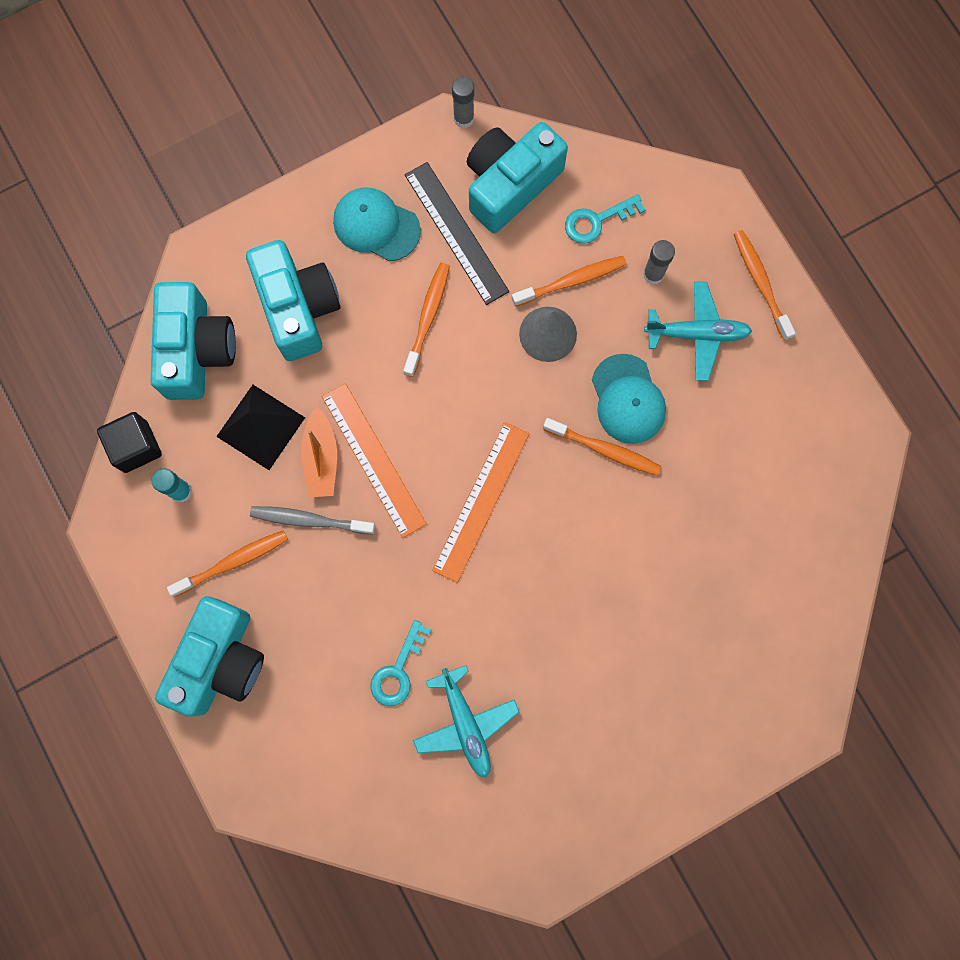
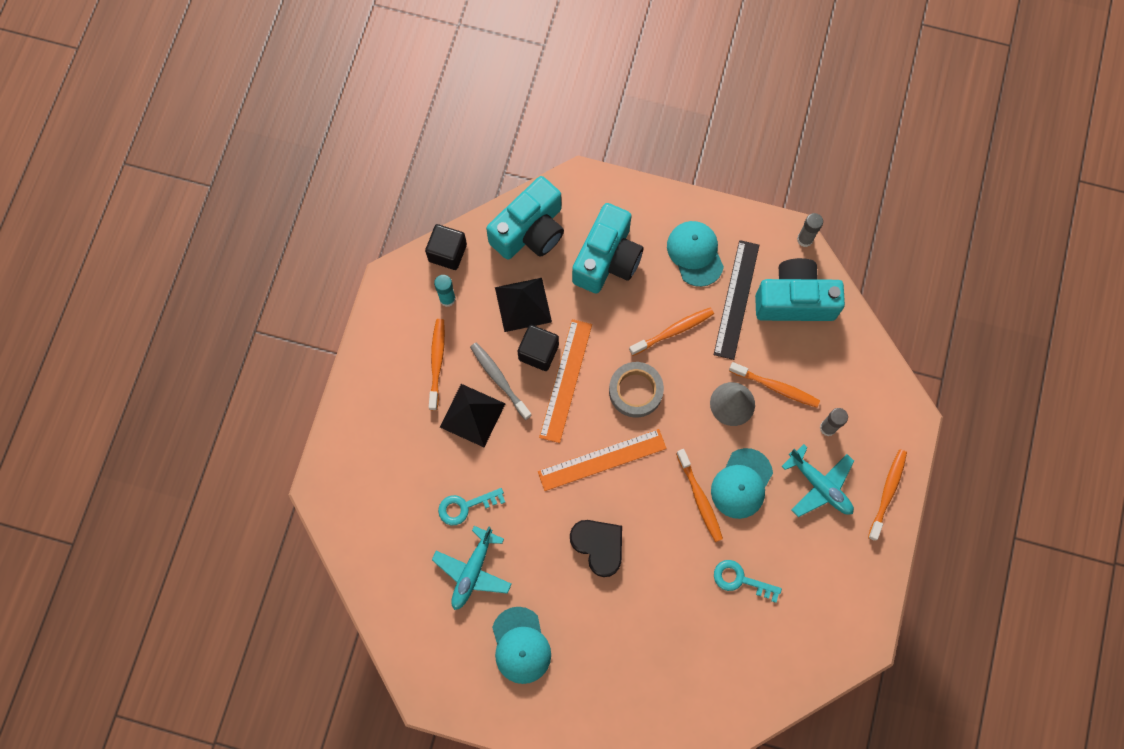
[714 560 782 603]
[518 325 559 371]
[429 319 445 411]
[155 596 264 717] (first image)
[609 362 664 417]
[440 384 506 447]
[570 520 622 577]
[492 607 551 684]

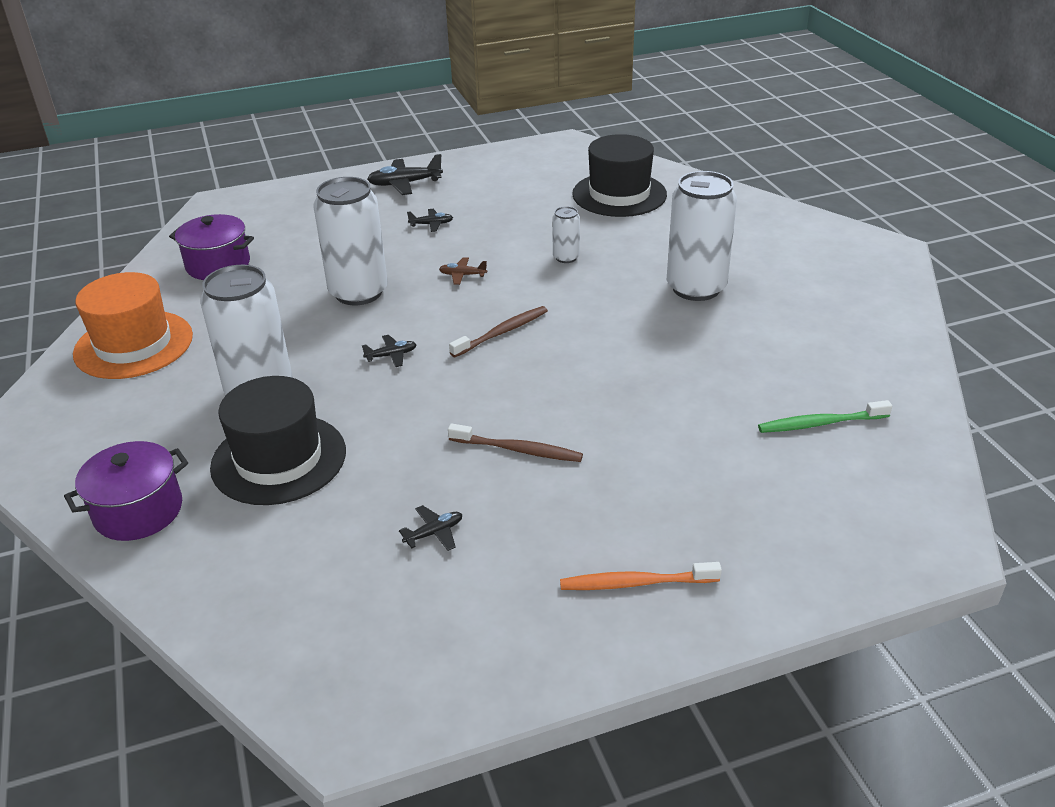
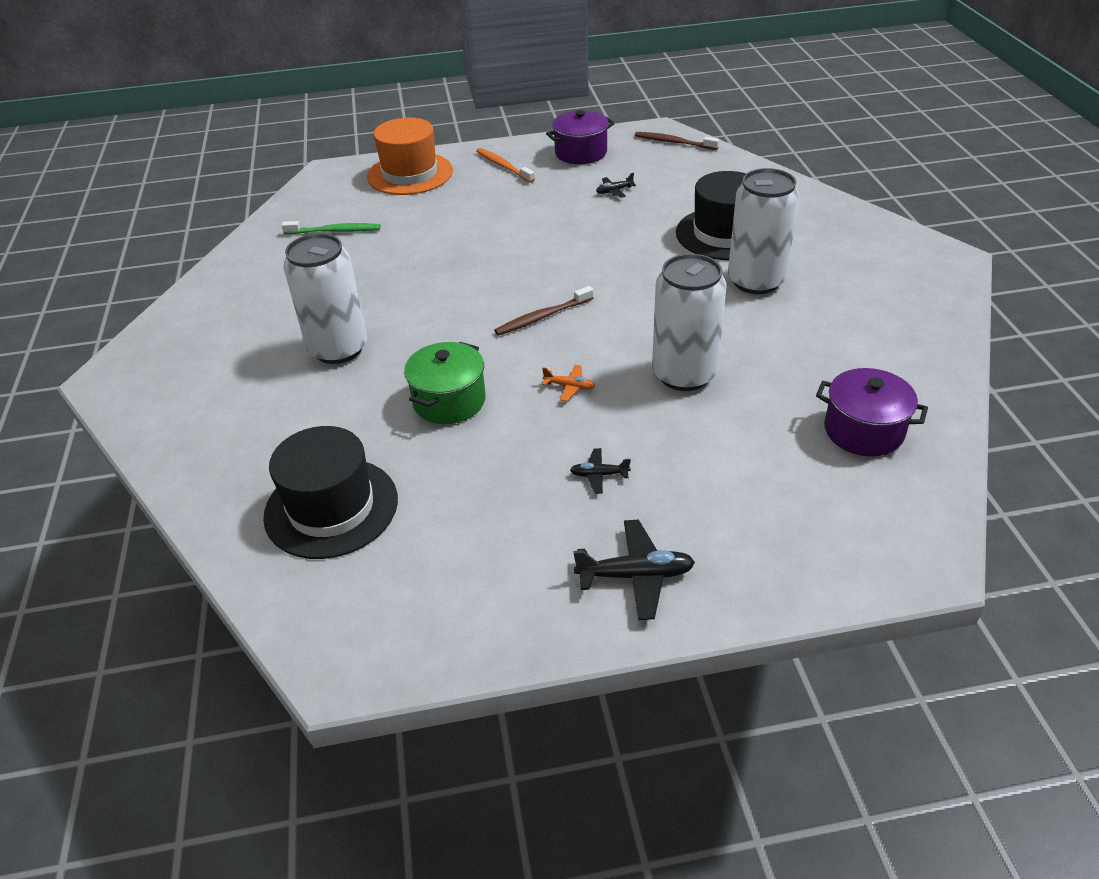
[404 342 486 424]
[542 365 595 402]
[367 118 453 195]
[362 335 417 367] (first image)
[635 132 719 150]
[546 110 615 164]
[476 148 535 183]

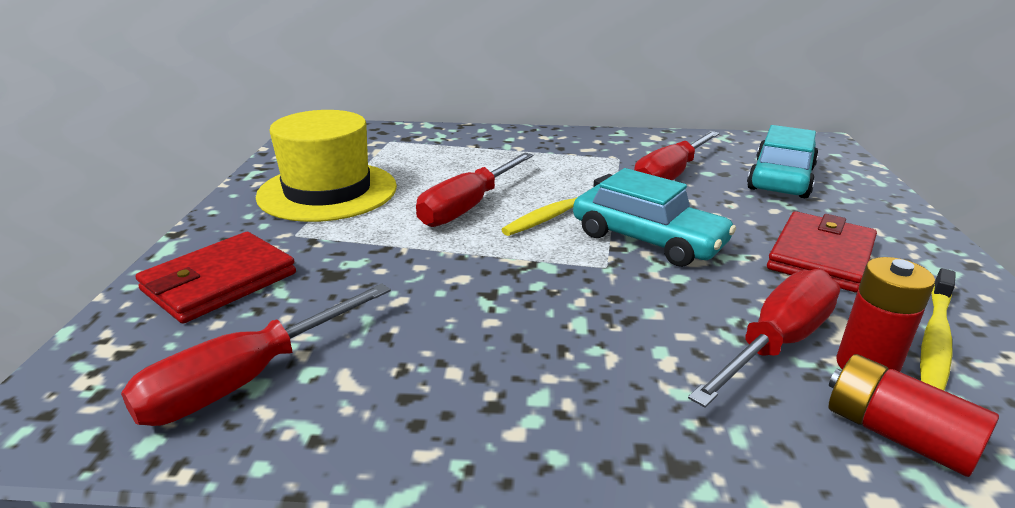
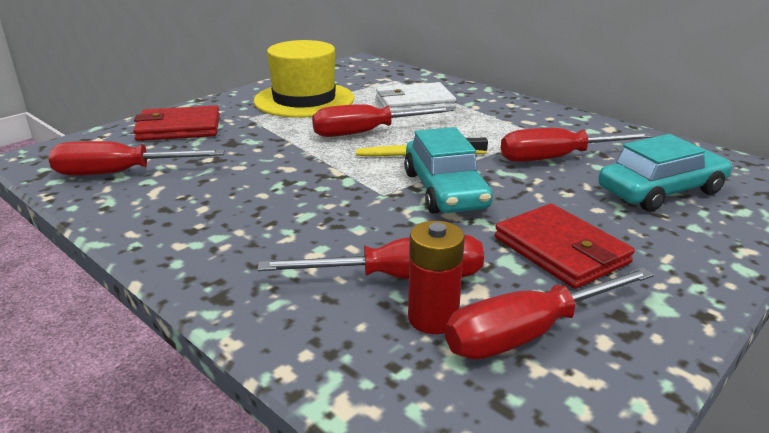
[495 204 635 289]
[445 267 654 359]
[829 354 999 477] (first image)
[376 82 456 113]

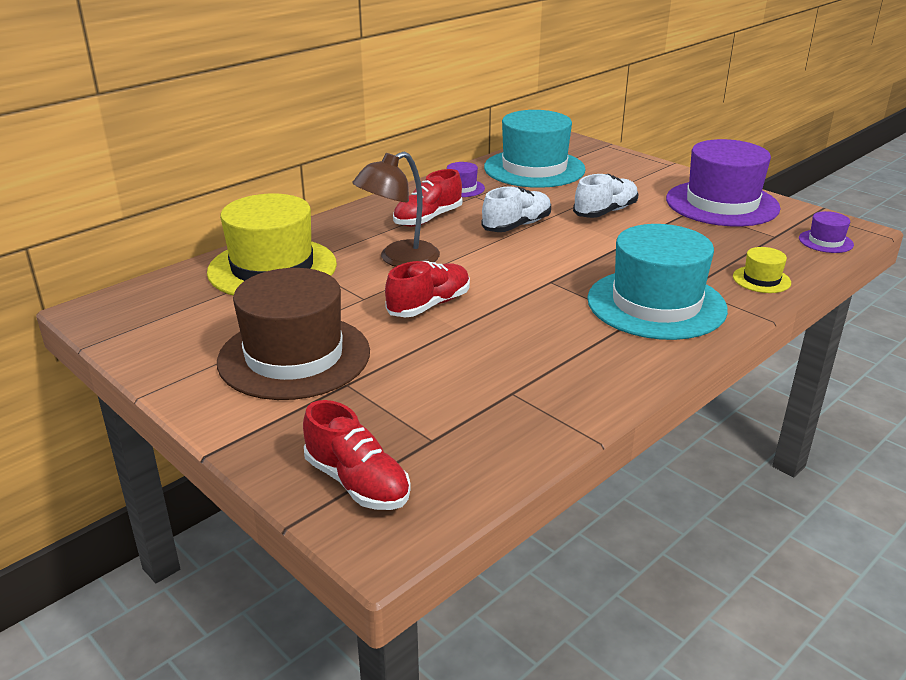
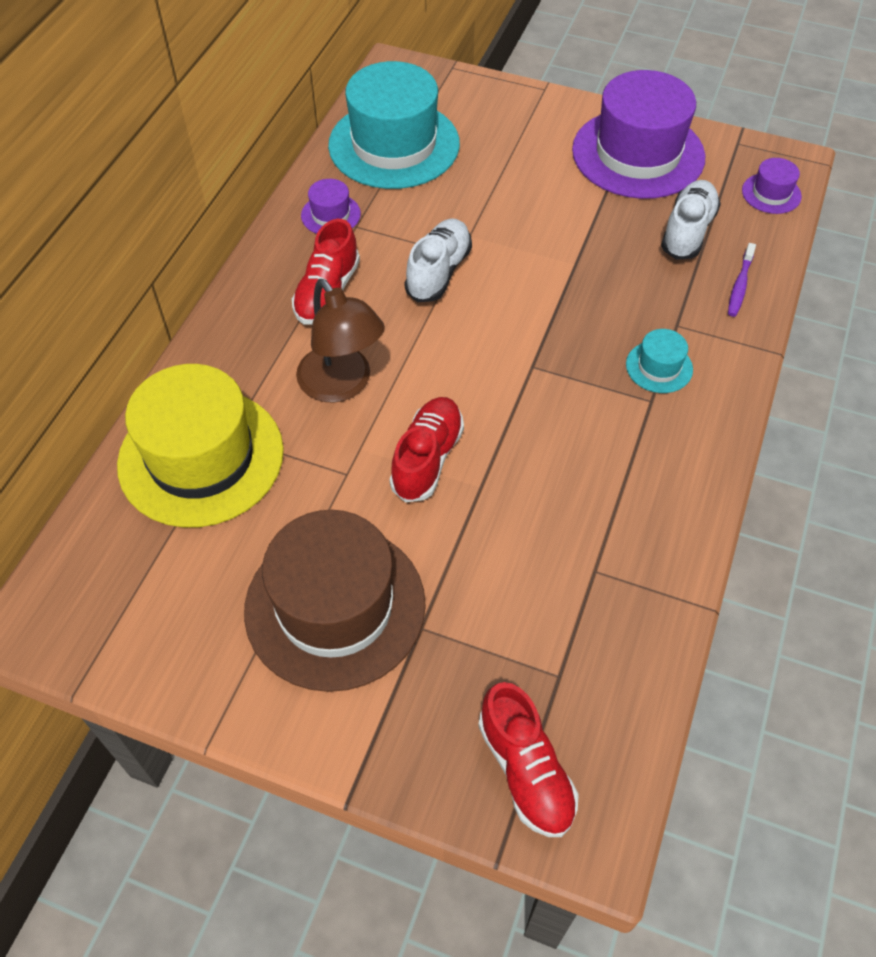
[296 279 385 403]
[661 180 721 260]
[626 329 693 393]
[728 243 756 317]
[478 682 579 837]

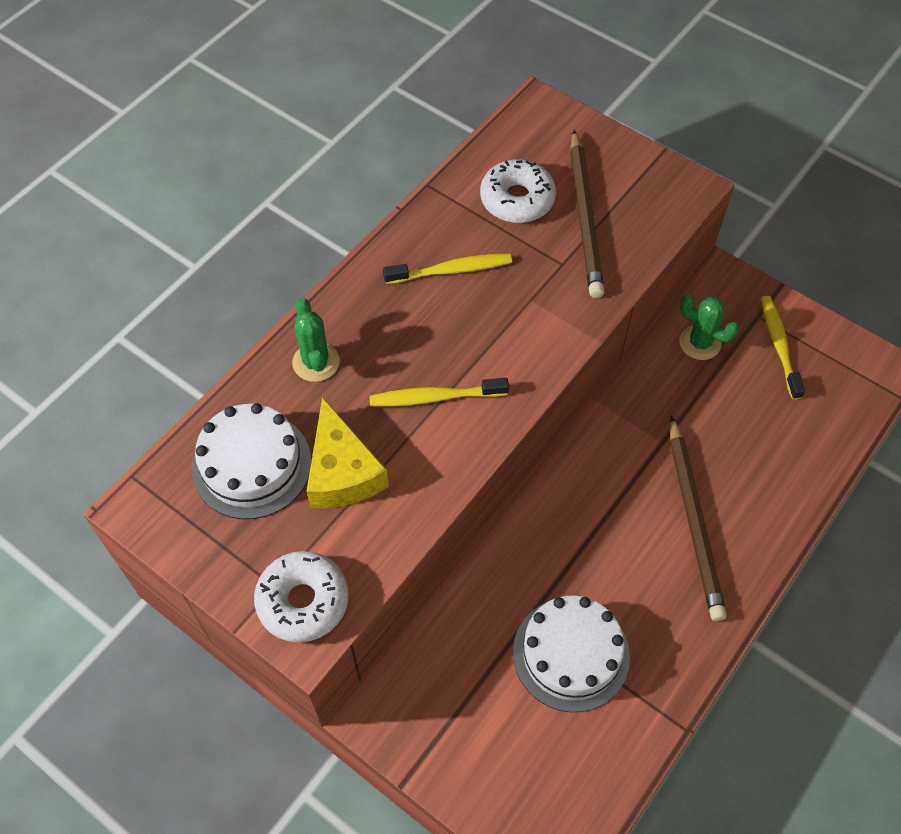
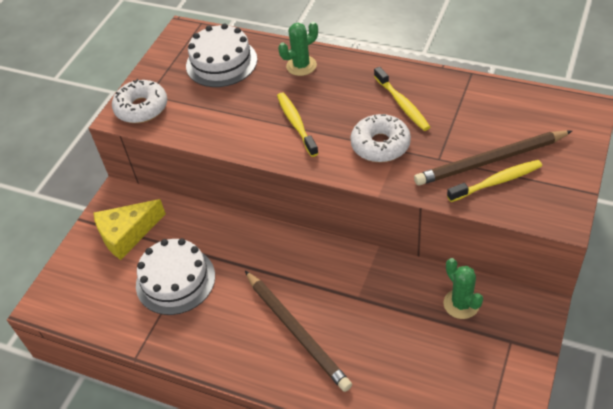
[350 114 411 162]
[444 258 483 319]
[447 160 542 202]
[94 199 166 260]
[245 271 352 392]

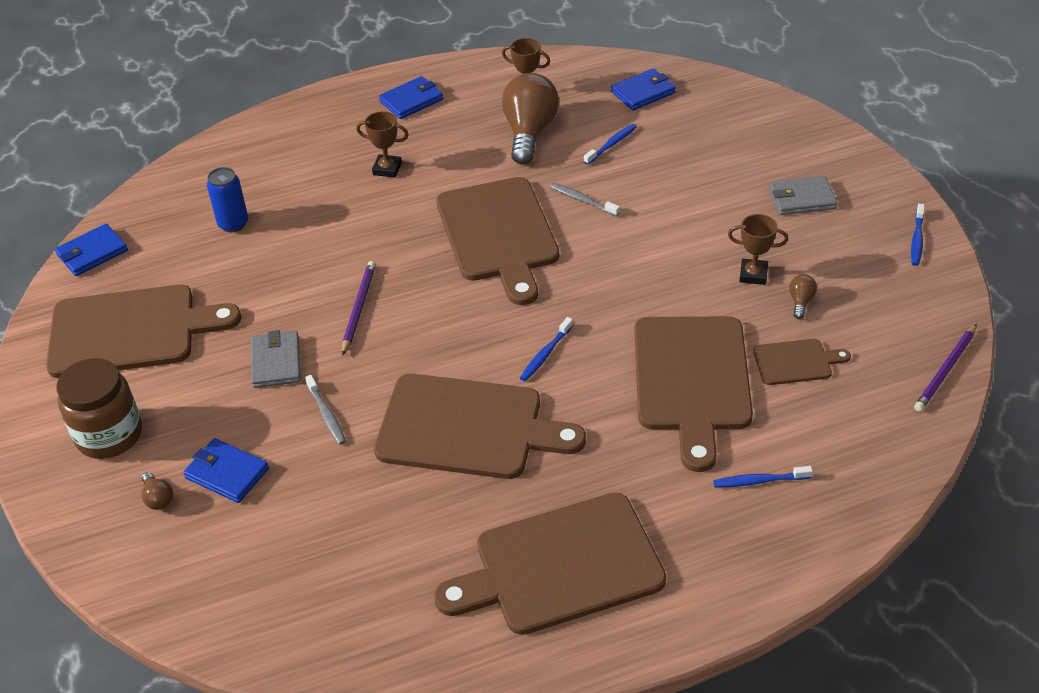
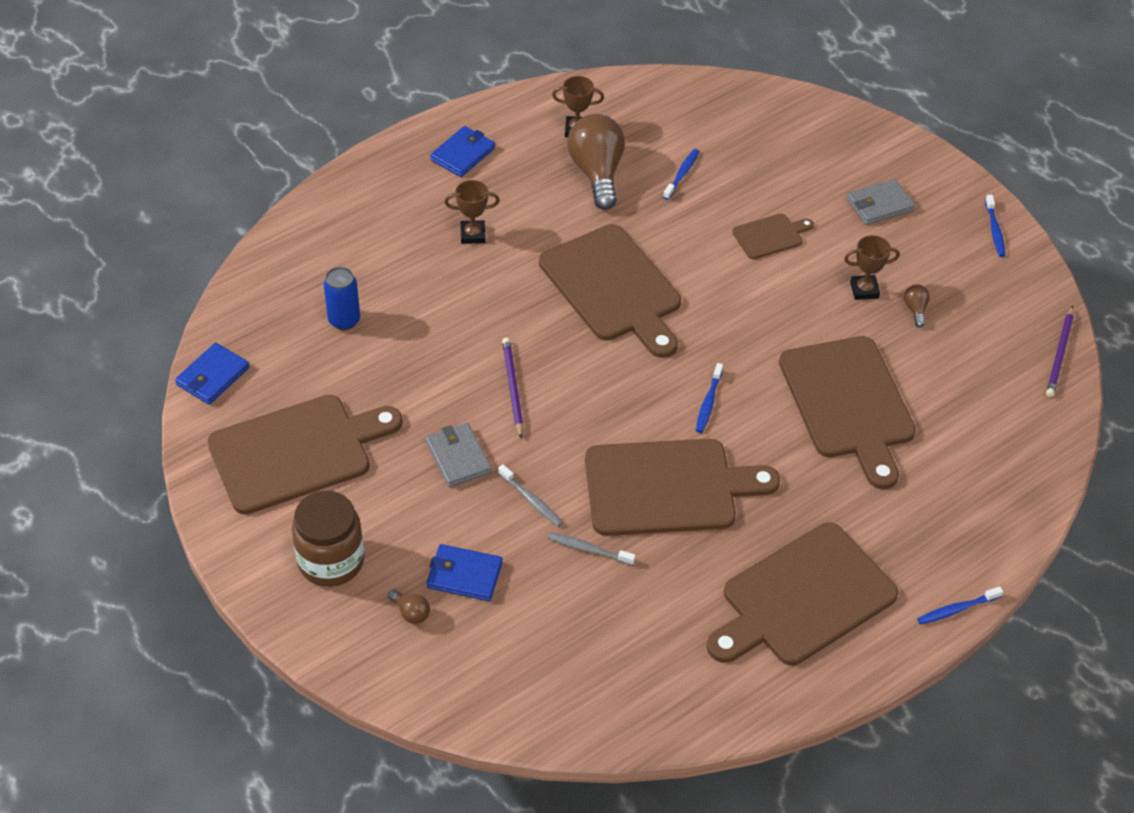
[611 68 676 110] (first image)
[548 532 636 565]
[732 214 814 259]
[917 586 1003 625]

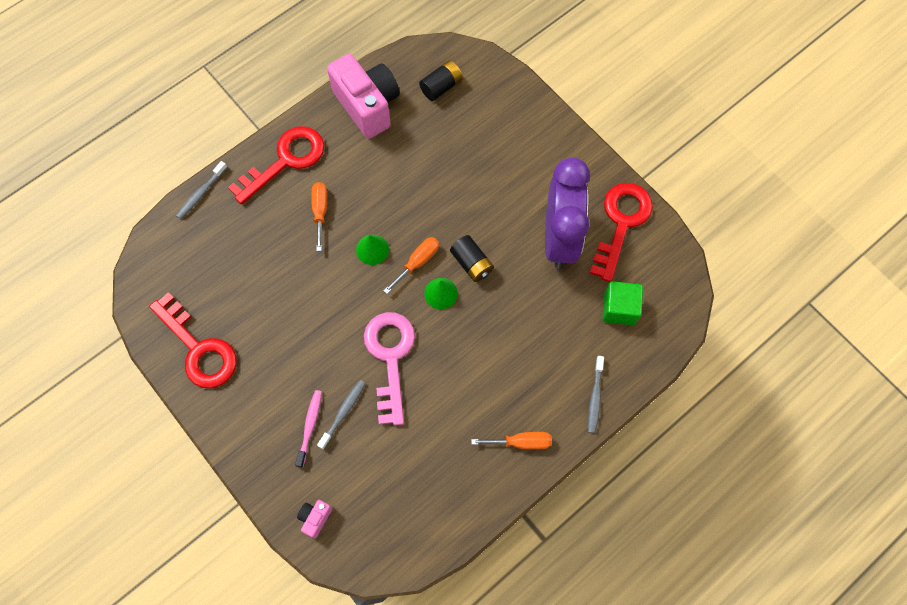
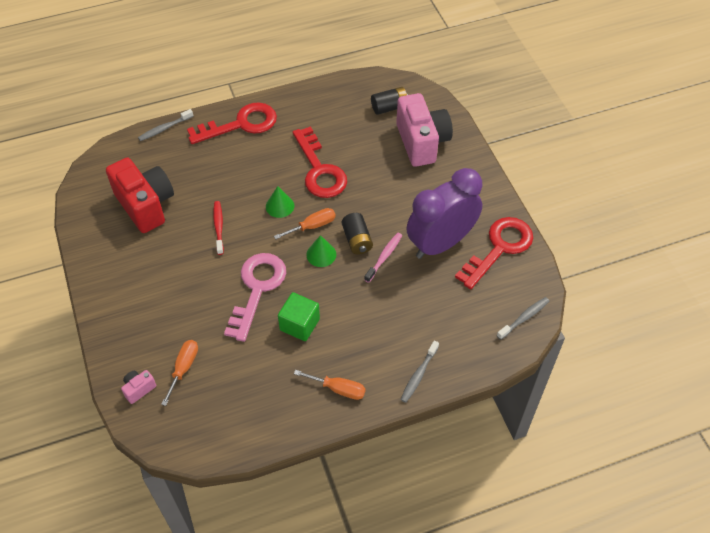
[396 93 453 167]
[407 168 483 259]
[161 340 198 406]
[278 292 320 341]
[293 126 347 198]
[497 297 549 340]
[364 233 402 283]
[106 158 174 233]
[213 201 224 255]

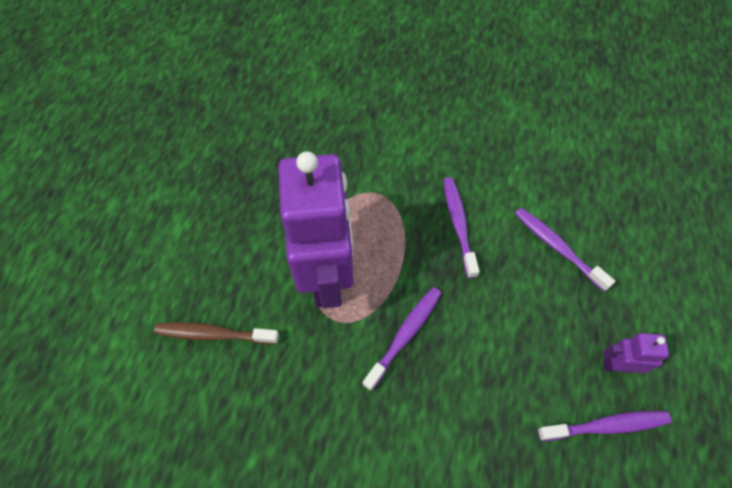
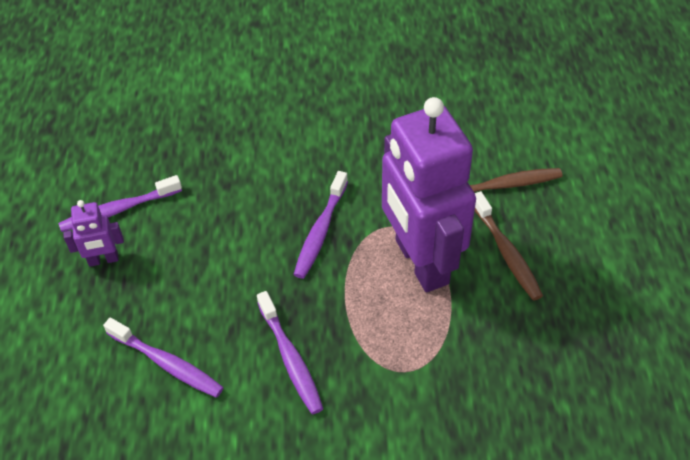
[475 191 543 301]

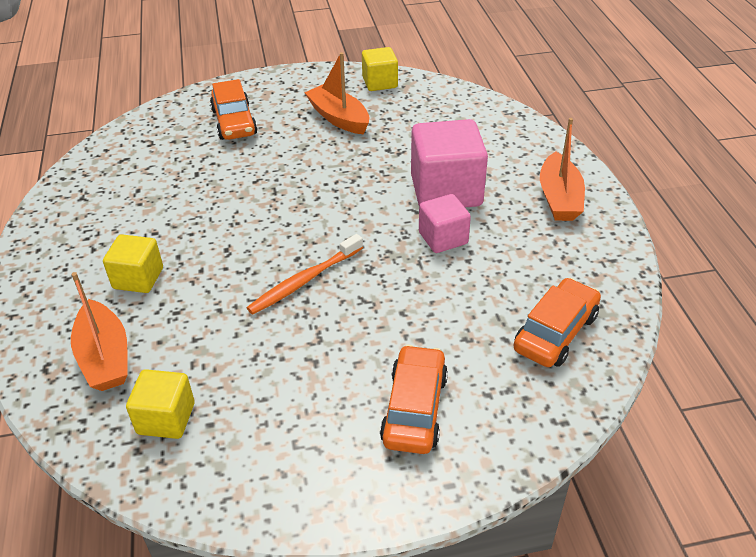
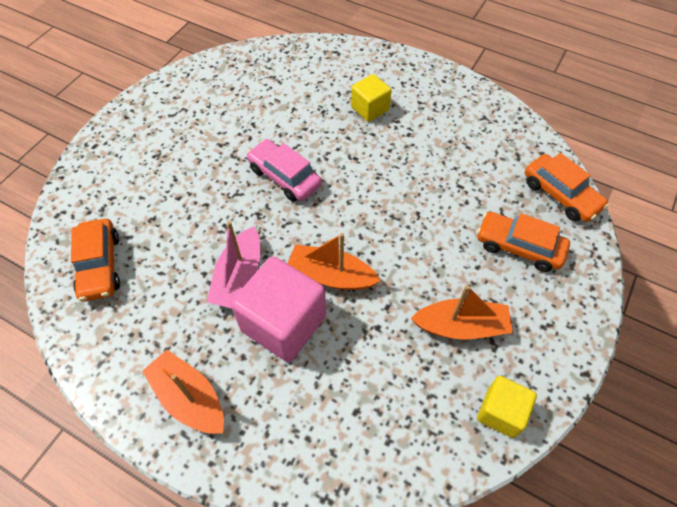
[206 221 260 309]
[246 139 322 202]
[287 233 381 290]
[525 153 609 222]
[126 369 195 439] (first image)

